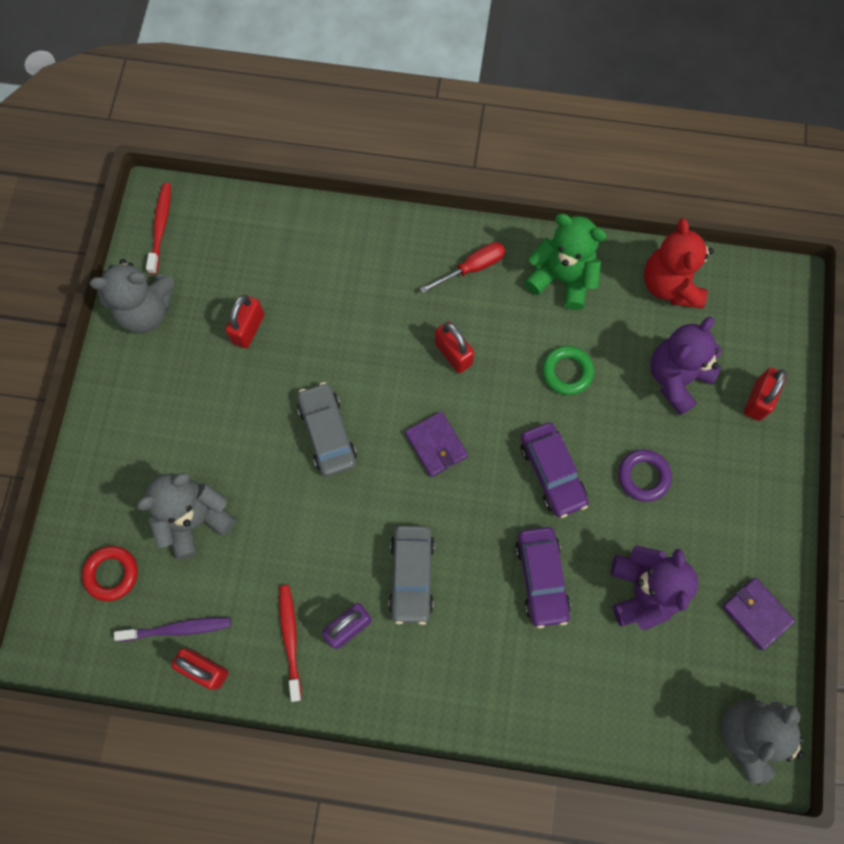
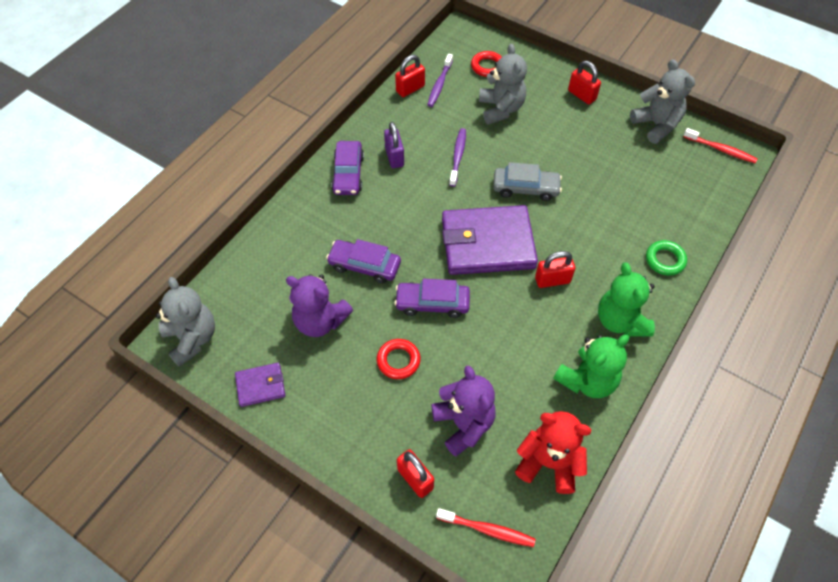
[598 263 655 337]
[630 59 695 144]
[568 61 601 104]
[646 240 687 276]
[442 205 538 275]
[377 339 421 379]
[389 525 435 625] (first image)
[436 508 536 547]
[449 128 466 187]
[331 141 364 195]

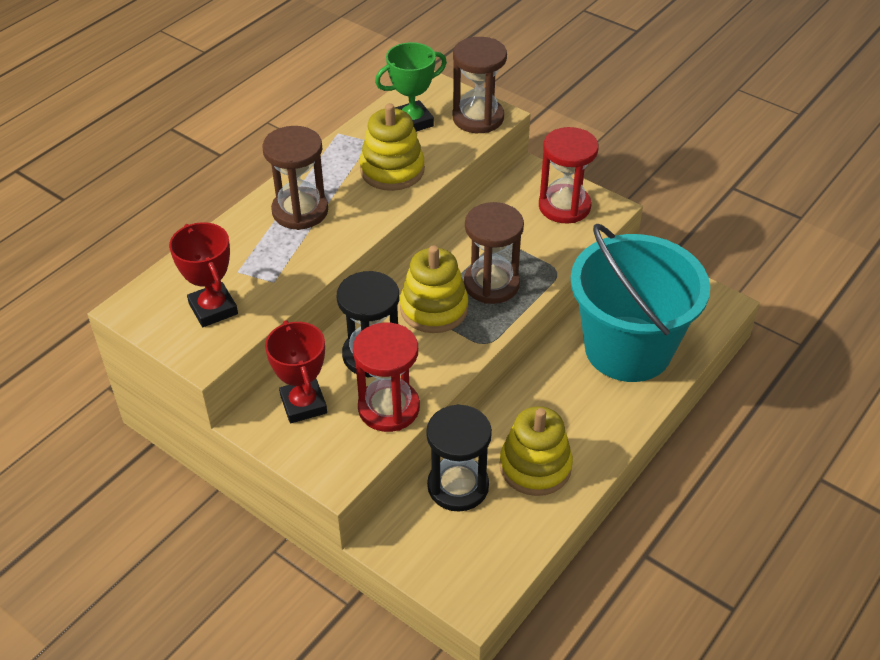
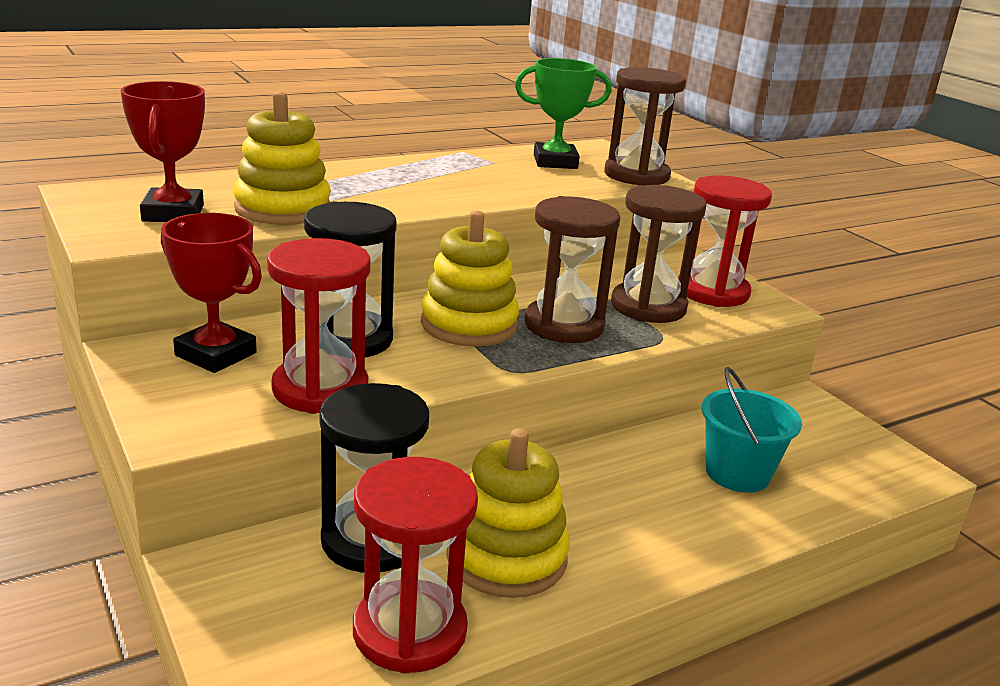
[233 91 331 225]
[611 185 707 323]
[702 367 802 493]
[161 213 262 373]
[353 457 478 674]

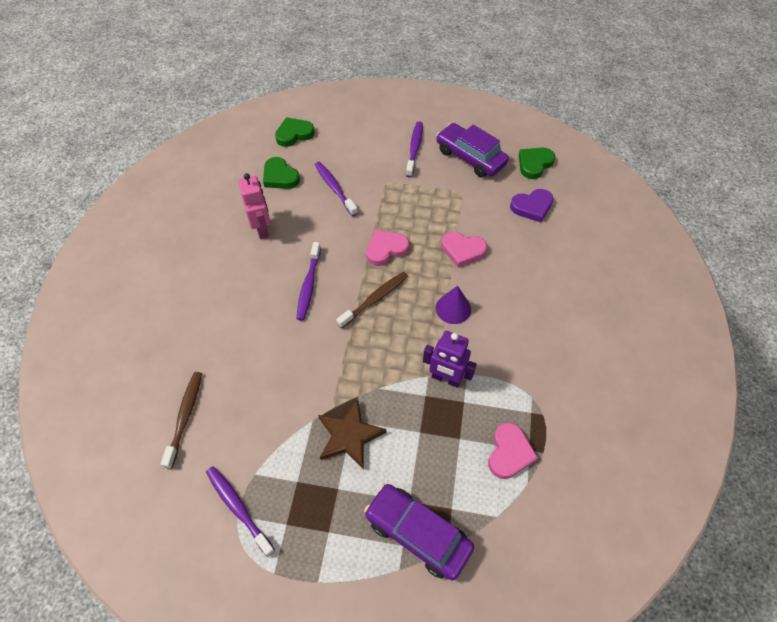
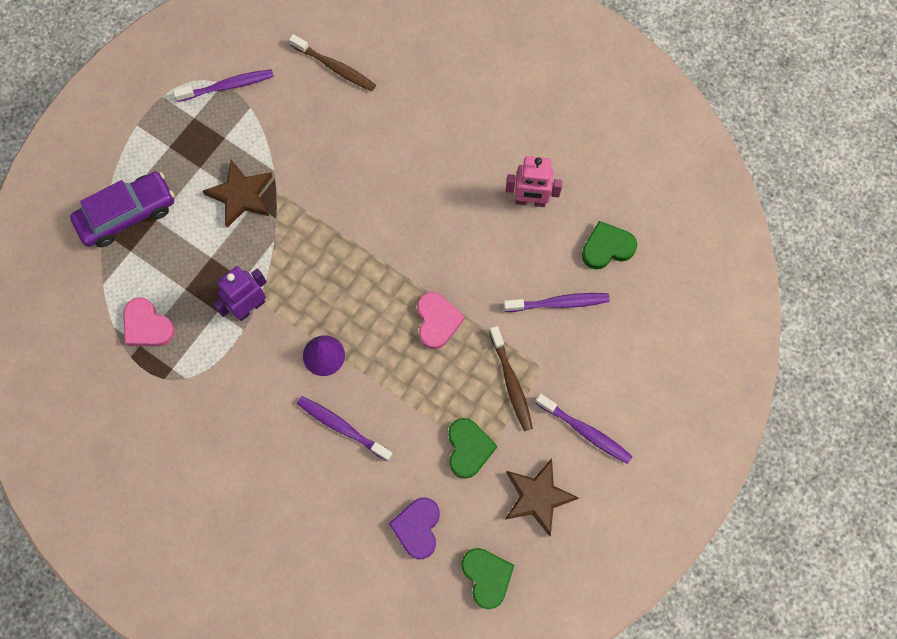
[448 418 497 479]
[505 459 579 536]
[441 231 487 267] (first image)
[297 396 393 462]
[489 326 533 431]

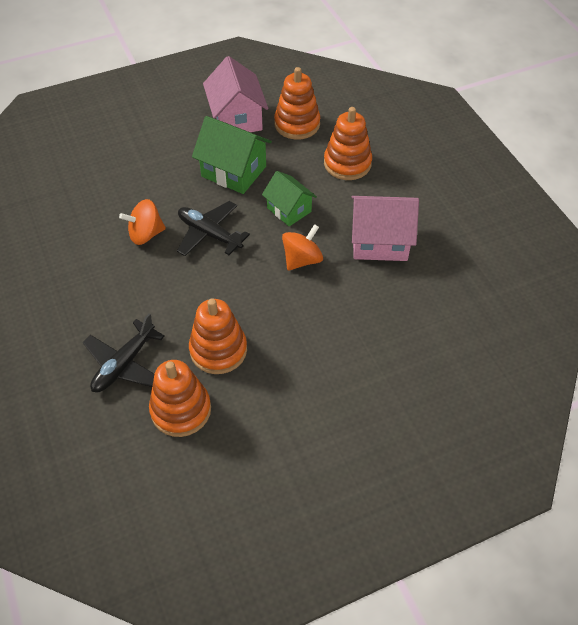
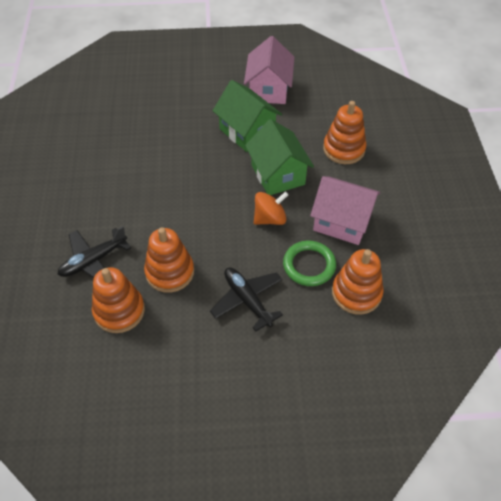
[332 249 384 315]
[245 119 314 195]
[119 199 166 245] (first image)
[210 267 283 332]
[283 241 336 286]

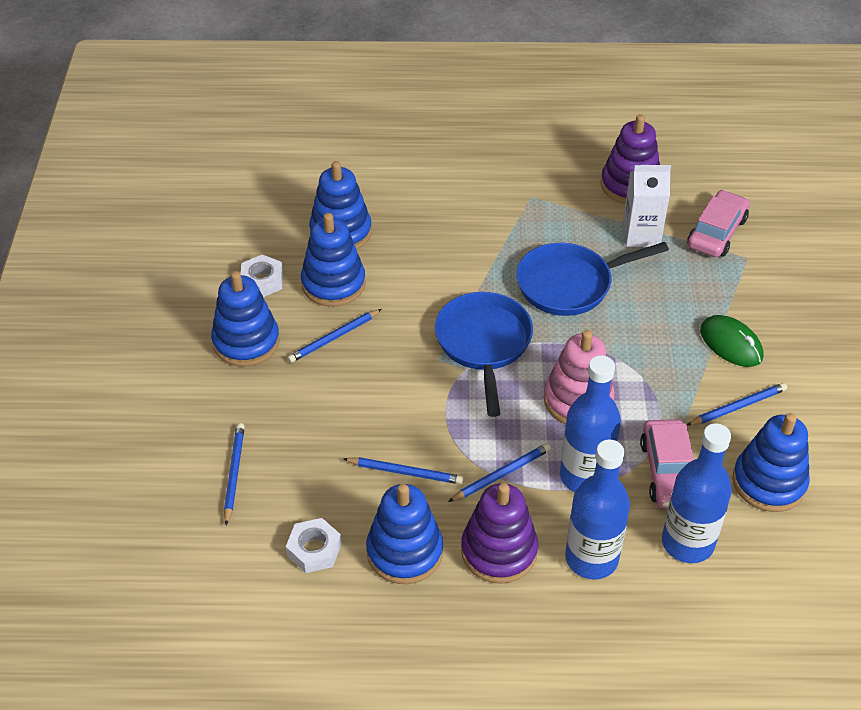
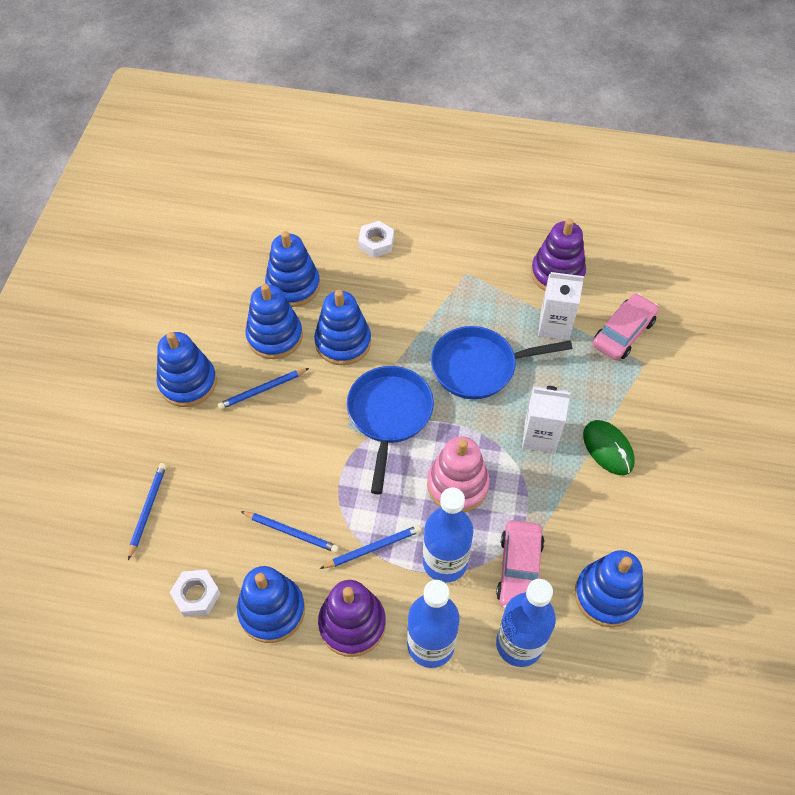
[358 221 394 258]
[687 383 787 426] (first image)
[314 290 371 365]
[522 386 571 453]

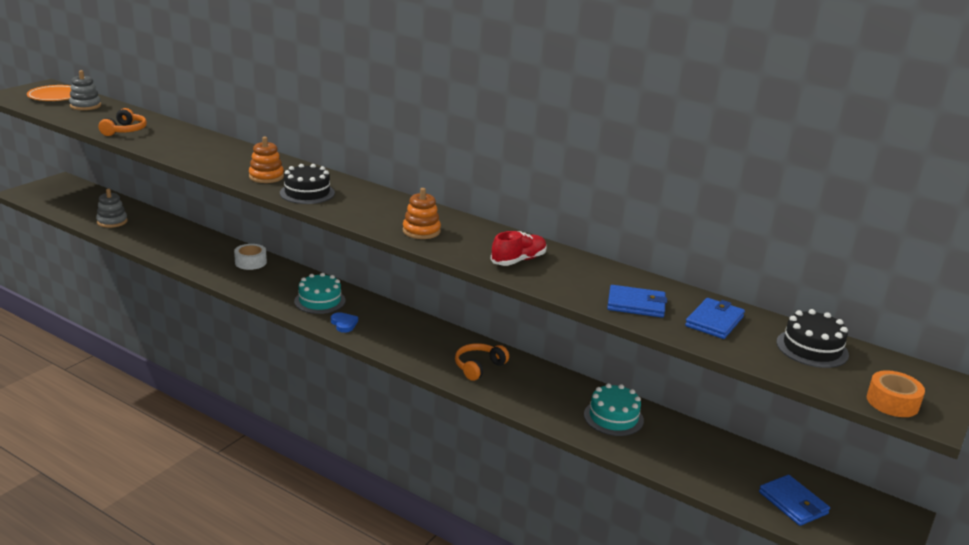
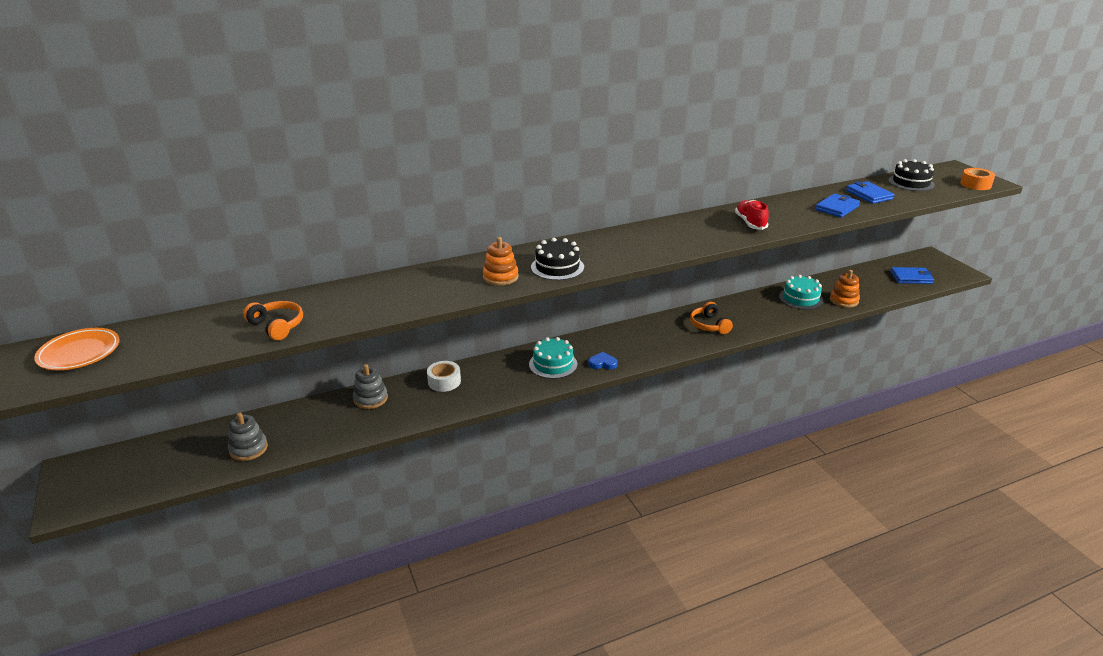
[353 364 388 409]
[830 270 860 307]

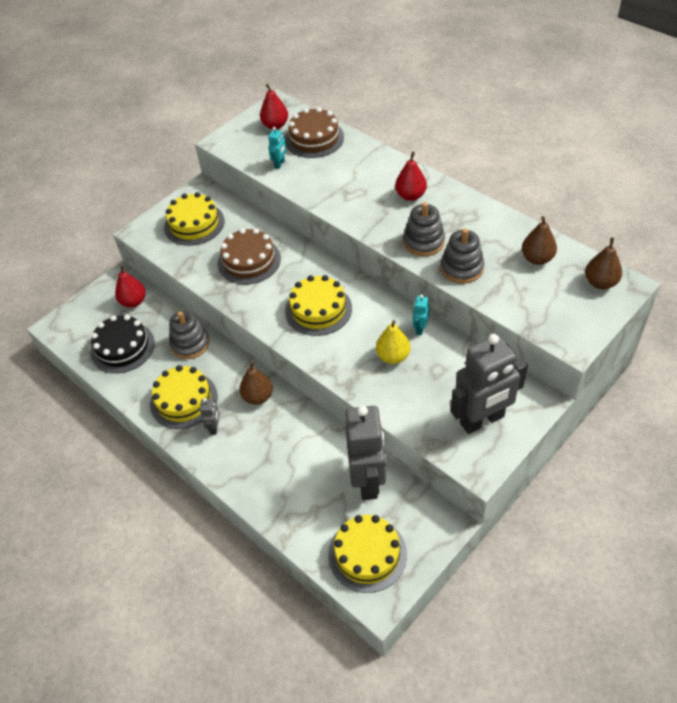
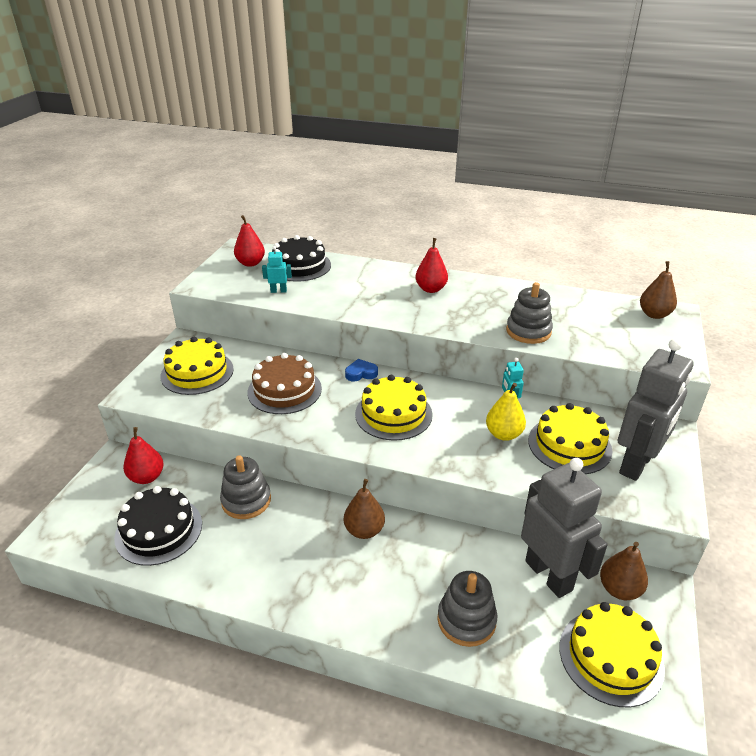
[272 235 331 282]
[262 246 292 293]
[437 571 497 647]
[600 542 648 600]
[528 403 612 474]
[200 398 219 435] (first image)
[345 359 378 381]

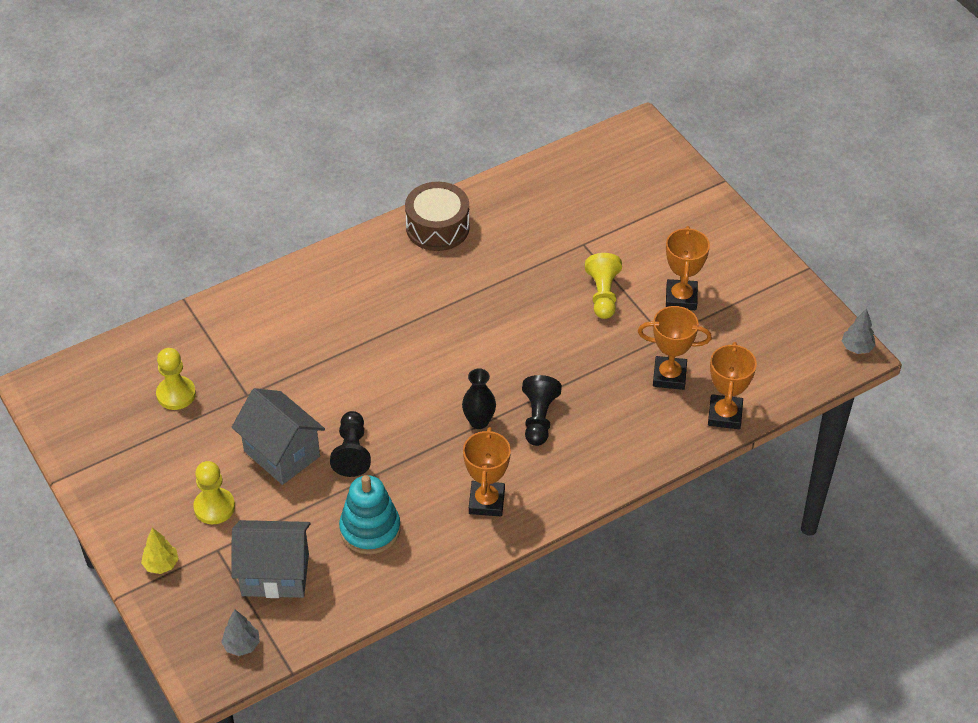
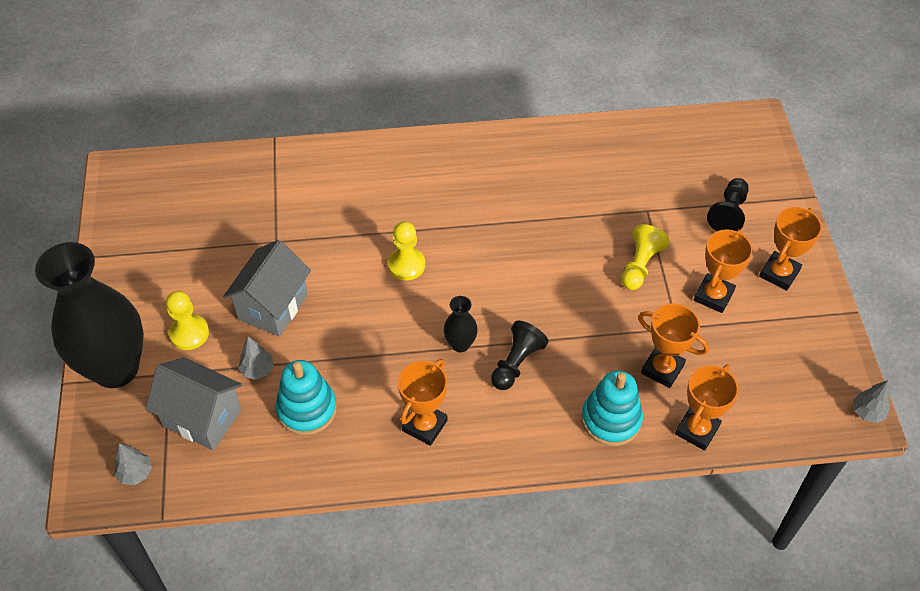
[405 182 470 251] (first image)
[388 222 425 280]
[223 240 311 336]
[707 178 749 231]
[35 242 144 388]
[759 207 822 291]
[238 337 274 380]
[581 370 643 446]

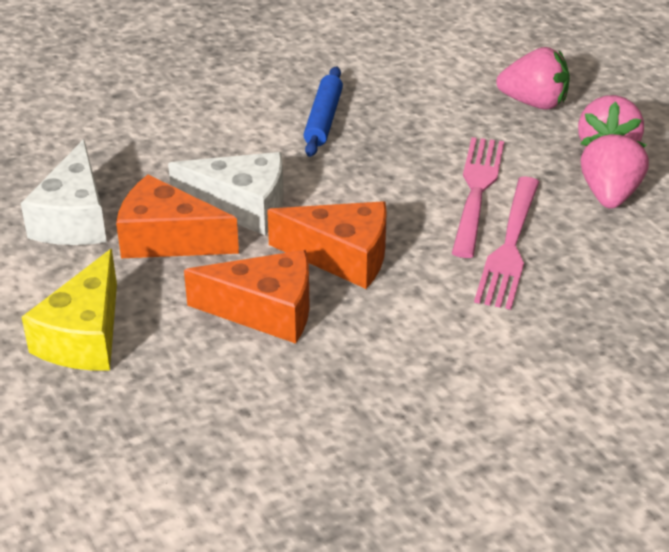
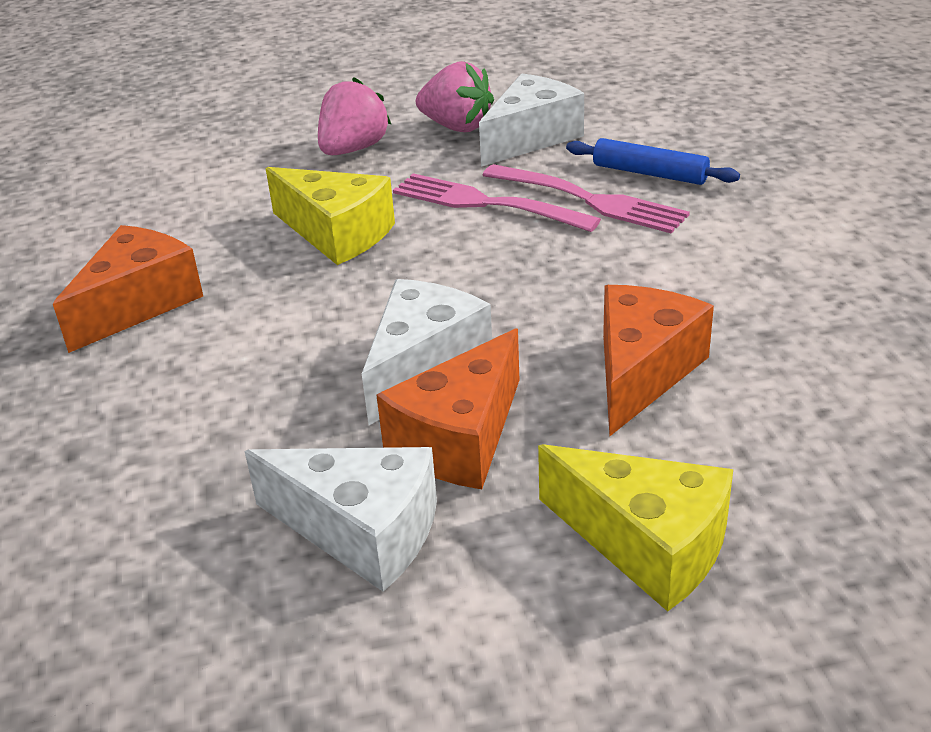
[566 138 740 185]
[479 74 584 166]
[53 225 203 353]
[266 167 395 265]

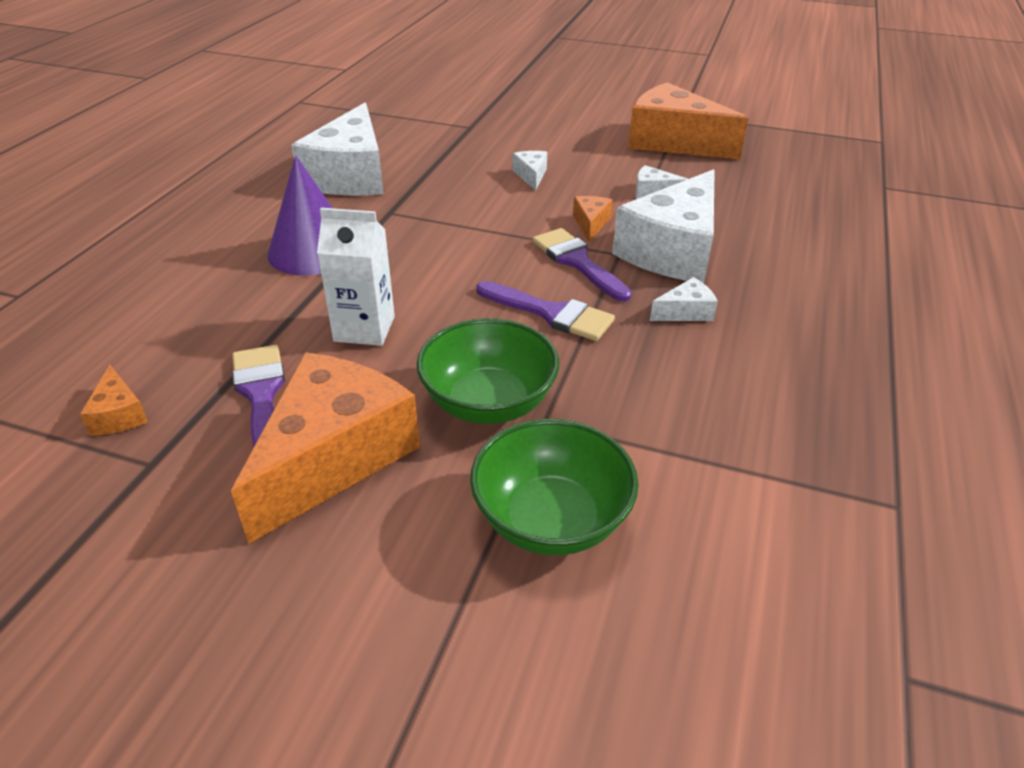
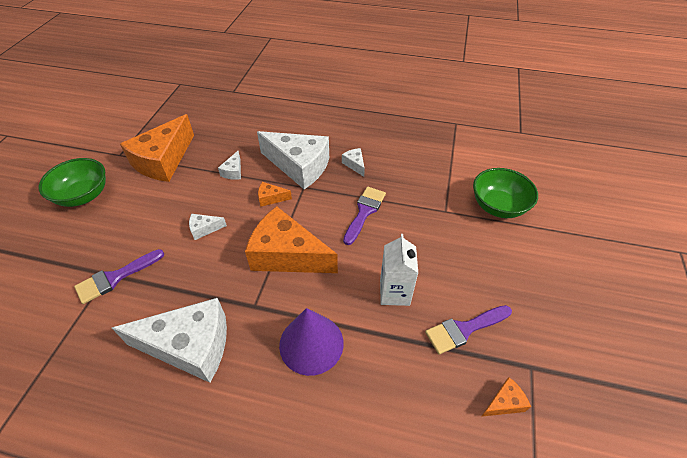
[74 249 164 304]
[38 158 106 207]
[245 206 338 273]

